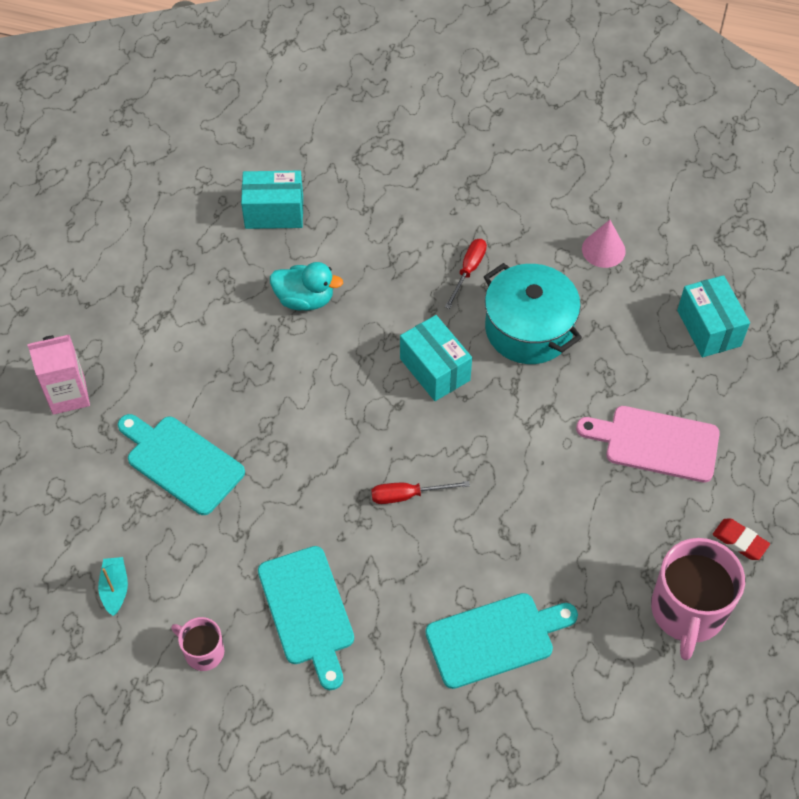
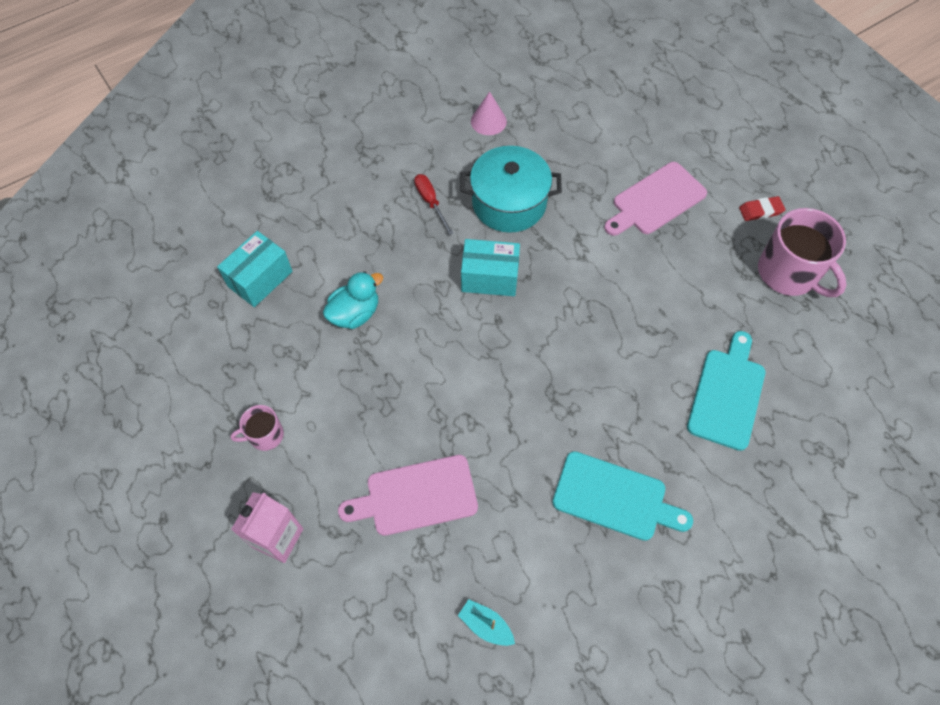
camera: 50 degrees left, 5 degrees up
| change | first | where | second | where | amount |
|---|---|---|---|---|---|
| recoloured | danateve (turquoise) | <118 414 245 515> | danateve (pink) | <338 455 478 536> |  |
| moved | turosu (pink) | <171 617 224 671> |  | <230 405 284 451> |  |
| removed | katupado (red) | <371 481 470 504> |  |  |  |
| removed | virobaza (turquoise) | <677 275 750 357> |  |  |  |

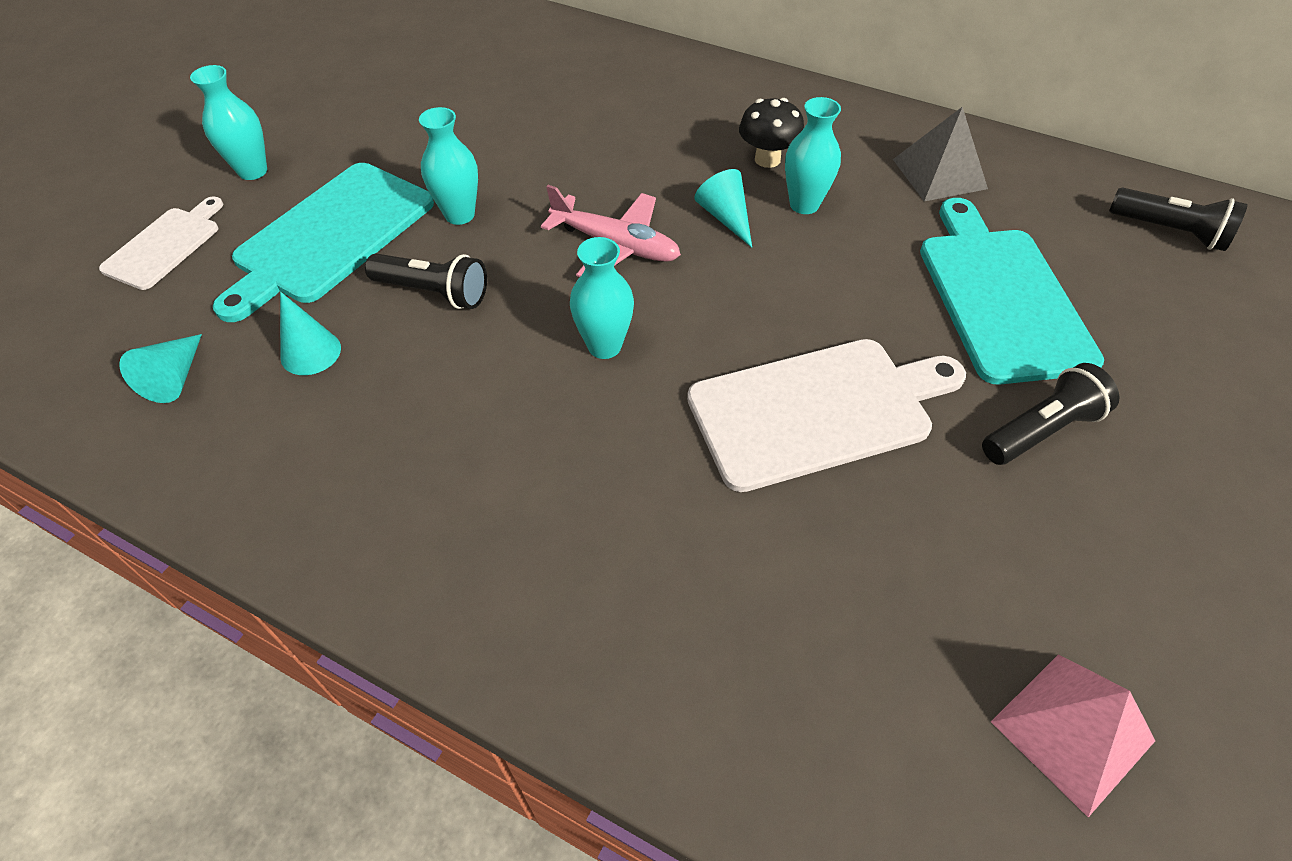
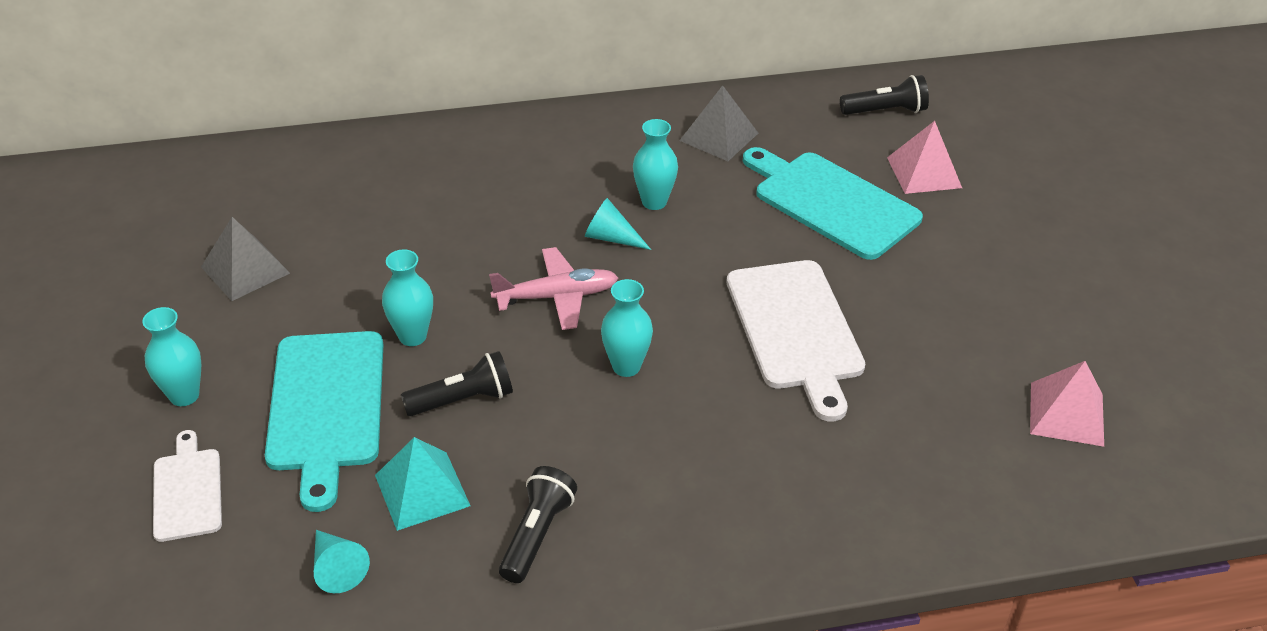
camera: 40 degrees left, 10 degrees down
| change | first | where | second | where | amount |
|---|---|---|---|---|---|
| replaced | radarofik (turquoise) | <280 292 341 375> | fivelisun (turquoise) | <375 437 470 531> |  |
| turned | danateve (white) | <687 339 966 492> |  | <726 260 865 421> | 135 degrees clockwise |
| removed | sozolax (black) | <739 98 804 168> |  |  |  |
| moved | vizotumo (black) | <982 363 1120 465> |  | <499 466 577 583> |  |
| added |  |  | fivelisun (grey) | <201 217 290 301> |  |
| added |  |  | fivelisun (pink) | <887 121 962 194> |  |

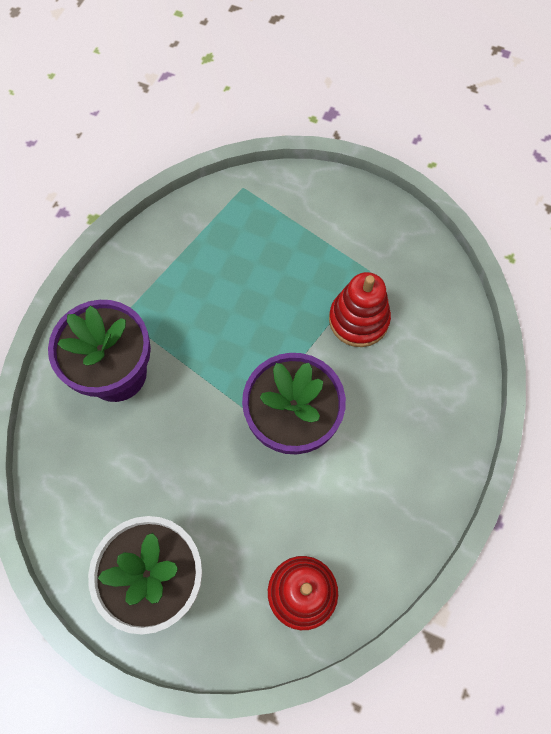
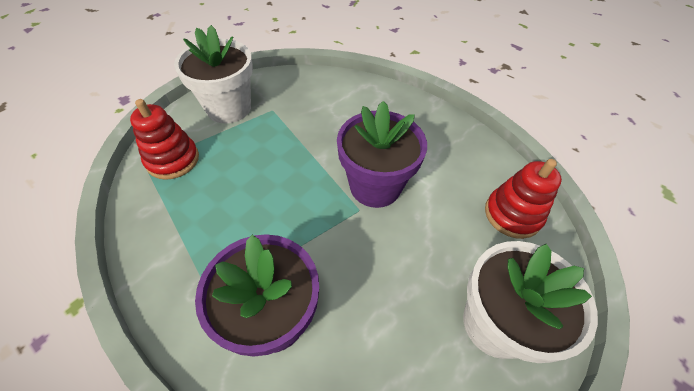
camera: 75 degrees left, 15 degrees down
| change | first | where | second | where | amount |
|---|---|---|---|---|---|
| moved | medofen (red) | <329 272 391 347> |  | <130 99 199 180> |  |
| added |  |  | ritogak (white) | <174 25 253 123> |  |

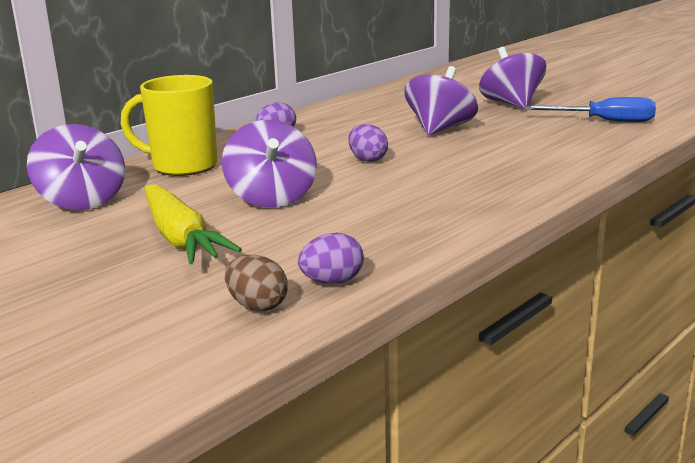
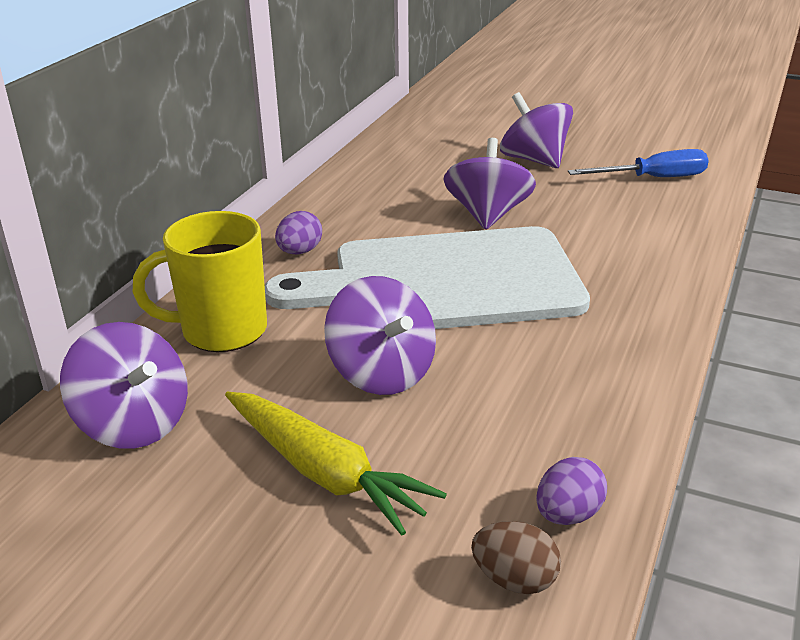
camera: 20 degrees left, 10 degrees up
| change | first | where | second | where | amount |
|---|---|---|---|---|---|
| replaced | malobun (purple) | <348 124 388 162> | danateve (white) | <265 226 590 329> |  |

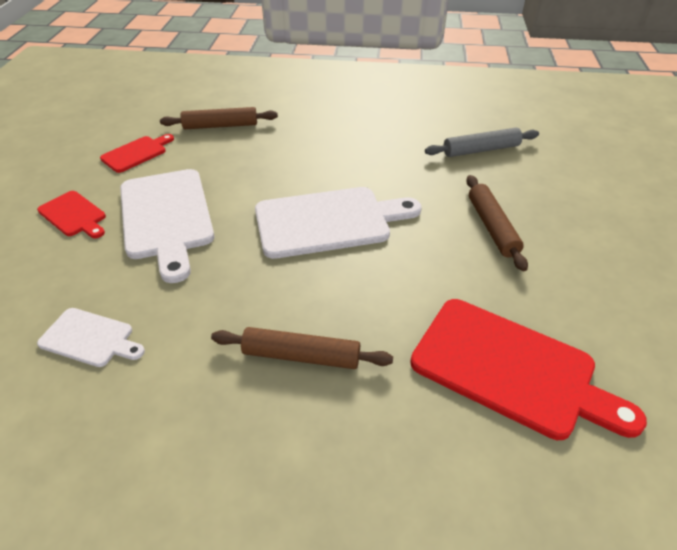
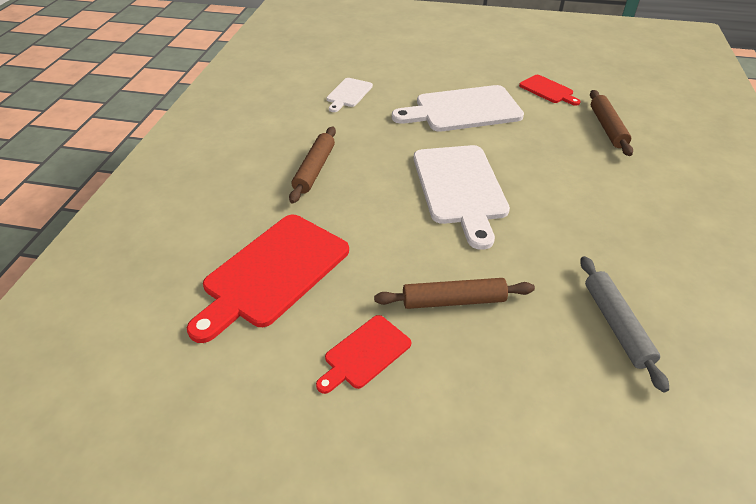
camera: 95 degrees right, 0 degrees up
| change | first | where | second | where | amount |
|---|---|---|---|---|---|
| moved | danateve (red) | <37 191 106 238> |  | <316 315 411 394> |  |

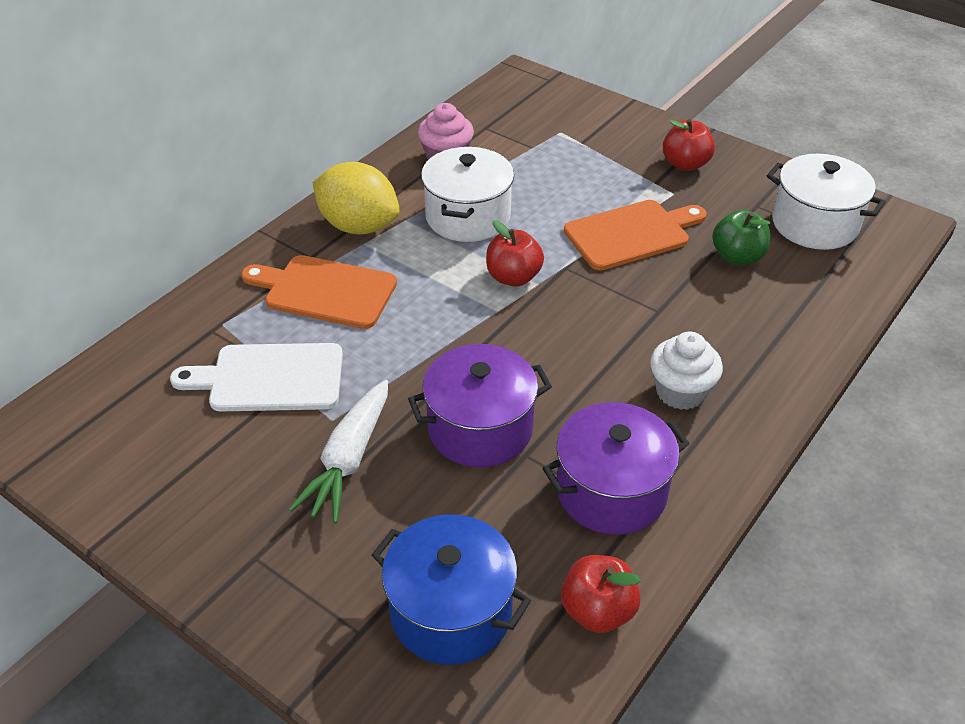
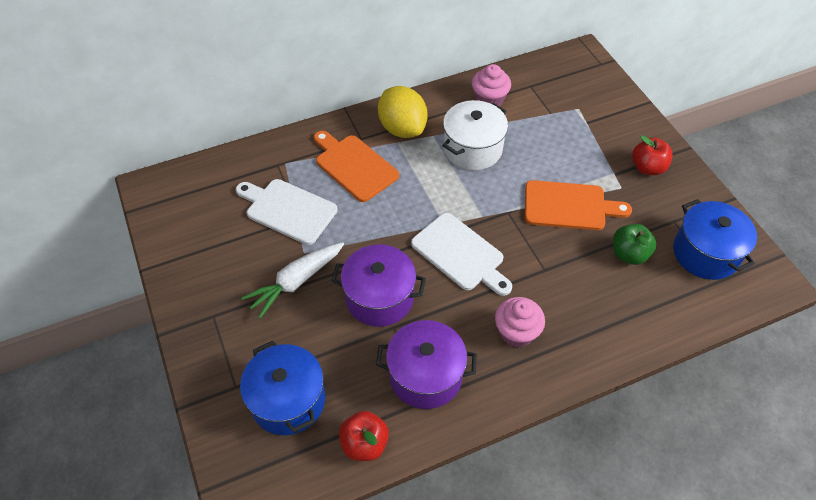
camera: 30 degrees right, 10 degrees up
| change | first | where | second | where | amount |
|---|---|---|---|---|---|
| removed | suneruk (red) | <486 220 544 287> |  |  |  |
| recoloured | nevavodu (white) | <650 331 723 410> | nevavodu (pink) | <495 297 545 347> |  |
| recoloured | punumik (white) | <767 154 886 250> | punumik (blue) | <673 199 757 280> |  |
| added |  |  | danateve (white) | <411 213 512 296> |  |

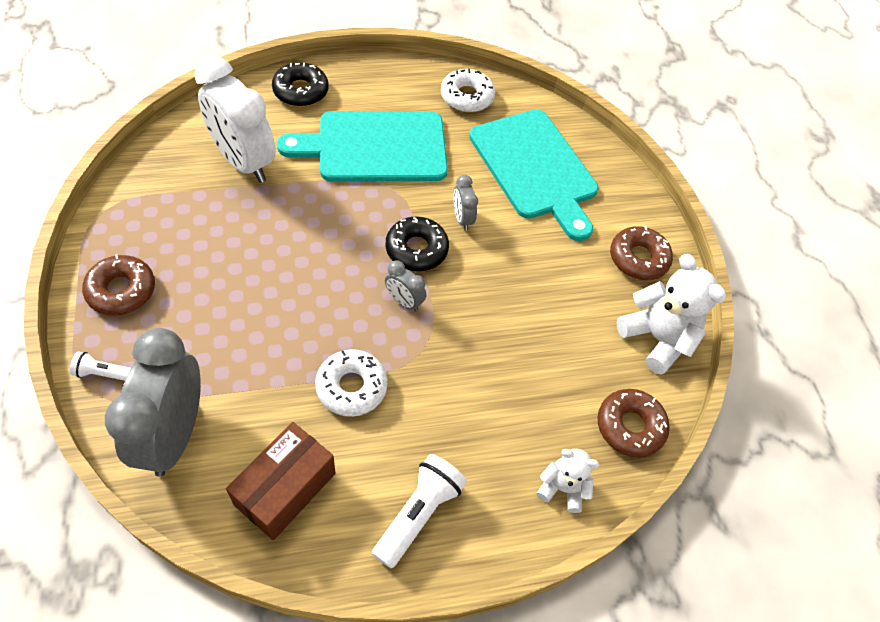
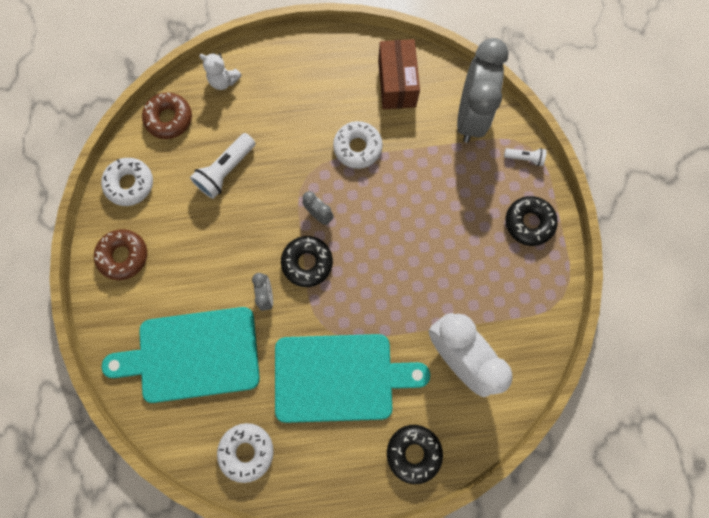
camera: 170 degrees left, 20 degrees up
| change | first | where | second | where | amount |
|---|---|---|---|---|---|
| recoloured | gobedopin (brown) | <82 254 155 315> | gobedopin (black) | <505 196 558 246> |  |
| turned | virobaza (brown) | <226 422 335 540> |  | <378 39 420 109> | 45 degrees counterclockwise |
| moved | vizotumo (white) | <372 454 467 569> |  | <190 133 255 199> |  |
| turned | danateve (turquoise) | <469 109 598 241> |  | <102 307 260 403> | 75 degrees counterclockwise |
| replaced | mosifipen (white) | <616 254 726 375> | gobedopin (white) | <101 158 153 206> |  |

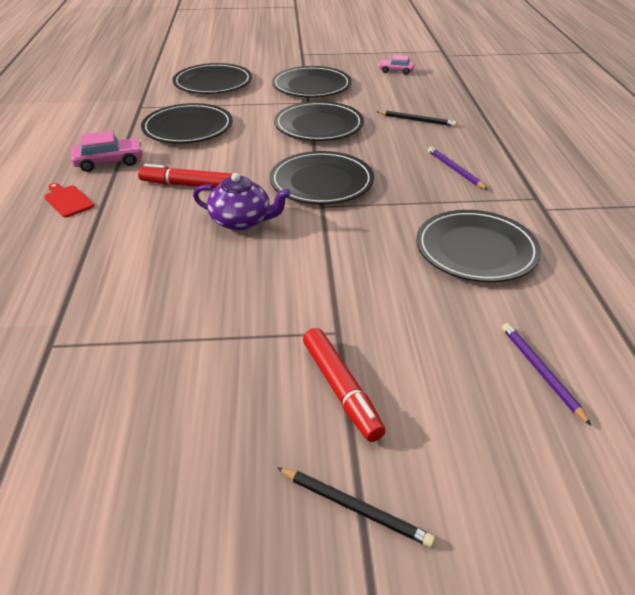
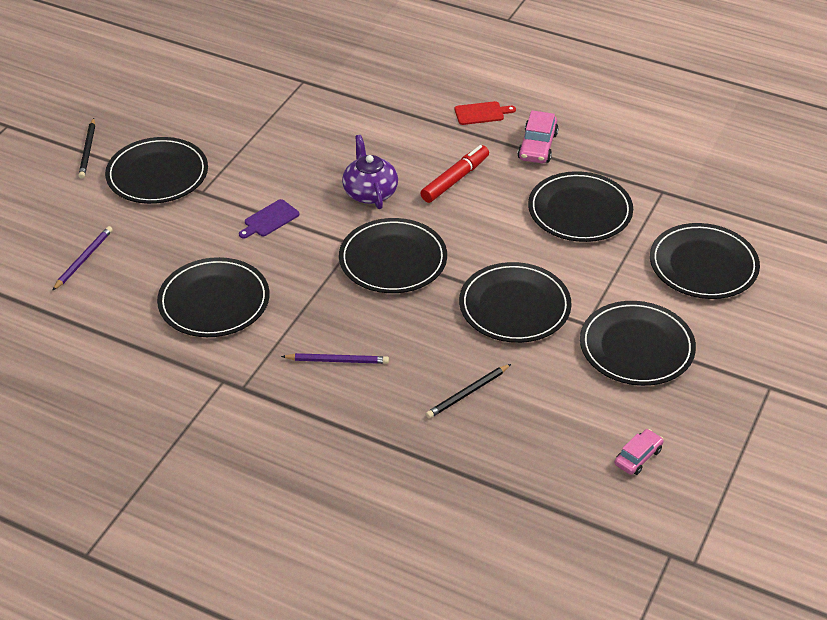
camera: 120 degrees right, 5 degrees up
| change | first | where | second | where | amount |
|---|---|---|---|---|---|
| turned | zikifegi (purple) | <193 173 291 231> |  | <342 135 398 209> | 120 degrees clockwise |
| turned | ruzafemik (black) | <277 467 435 547> |  | <79 118 95 178> | 60 degrees counterclockwise |
| replaced | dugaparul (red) | <303 328 386 442> | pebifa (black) | <105 137 208 204> |  |
| turned | ruzafemik (purple) | <502 323 591 426> |  | <52 226 113 291> | 75 degrees counterclockwise |
| added |  |  | danateve (purple) | <239 199 299 239> |  |

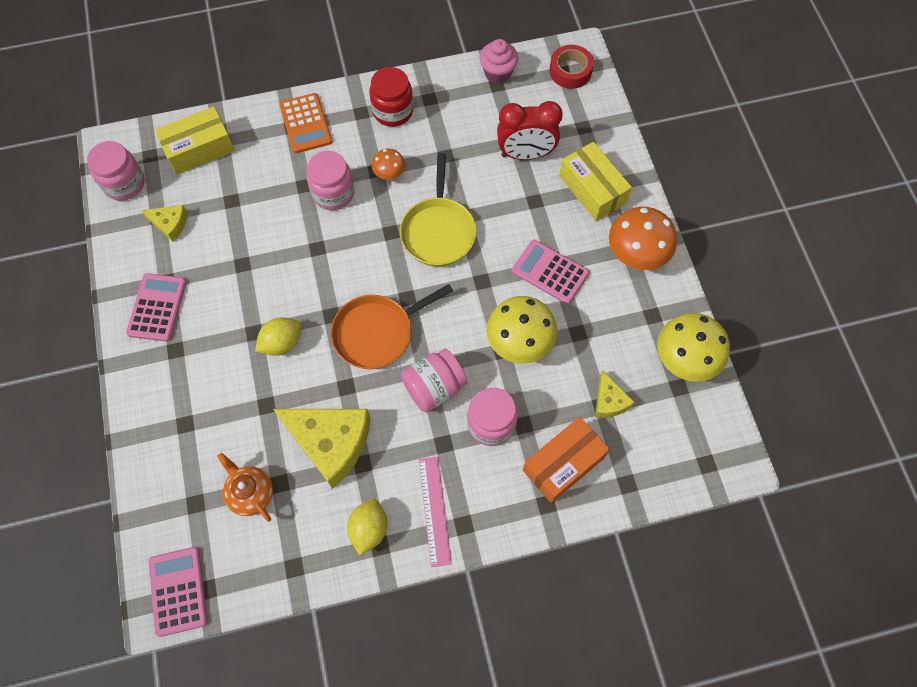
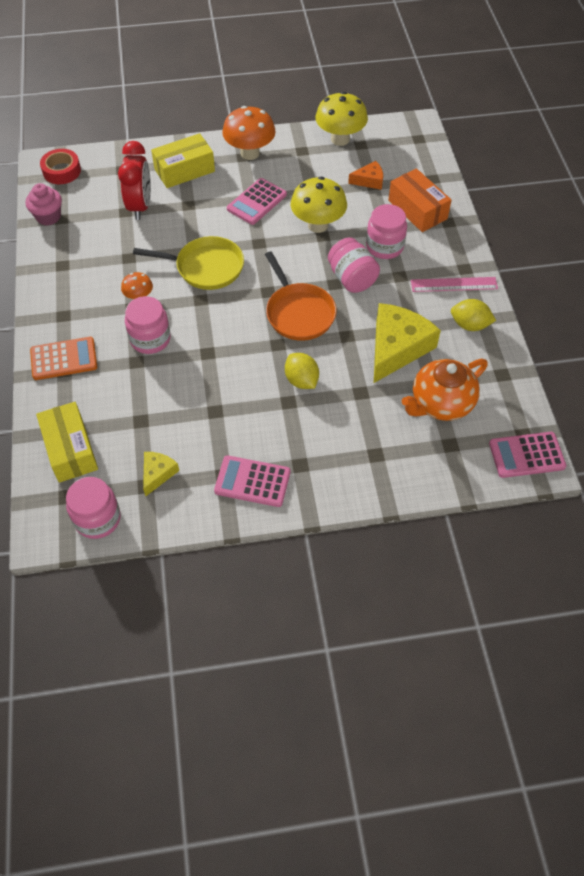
camera: 85 degrees left, 10 degrees down
| change | first | where | second | where | amount |
|---|---|---|---|---|---|
| resized | zikifegi (orange) | <217 453 273 522> |  | <402 359 488 421> | x1.53 |
| removed | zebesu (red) | <369 67 413 127> |  |  |  |
| recoloured | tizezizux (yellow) | <595 370 635 418> | tizezizux (orange) | <348 161 383 190> |  |

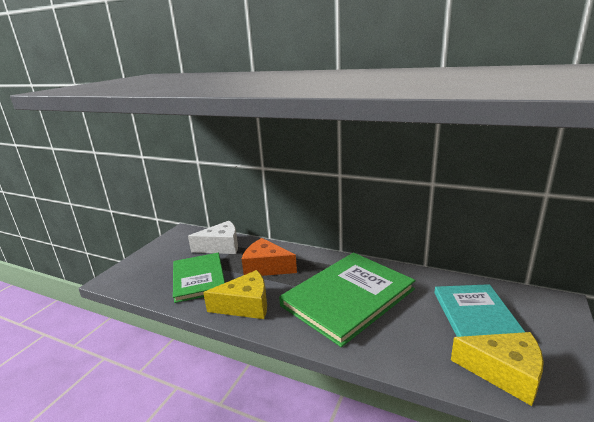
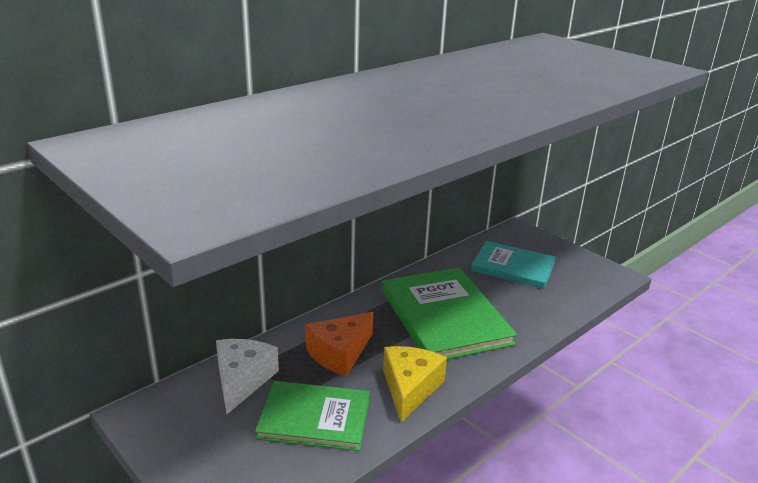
camera: 70 degrees left, 5 degrees up
| change | first | where | second | where | amount |
|---|---|---|---|---|---|
| removed | tizezizux (yellow) | <451 332 544 406> |  |  |  |

